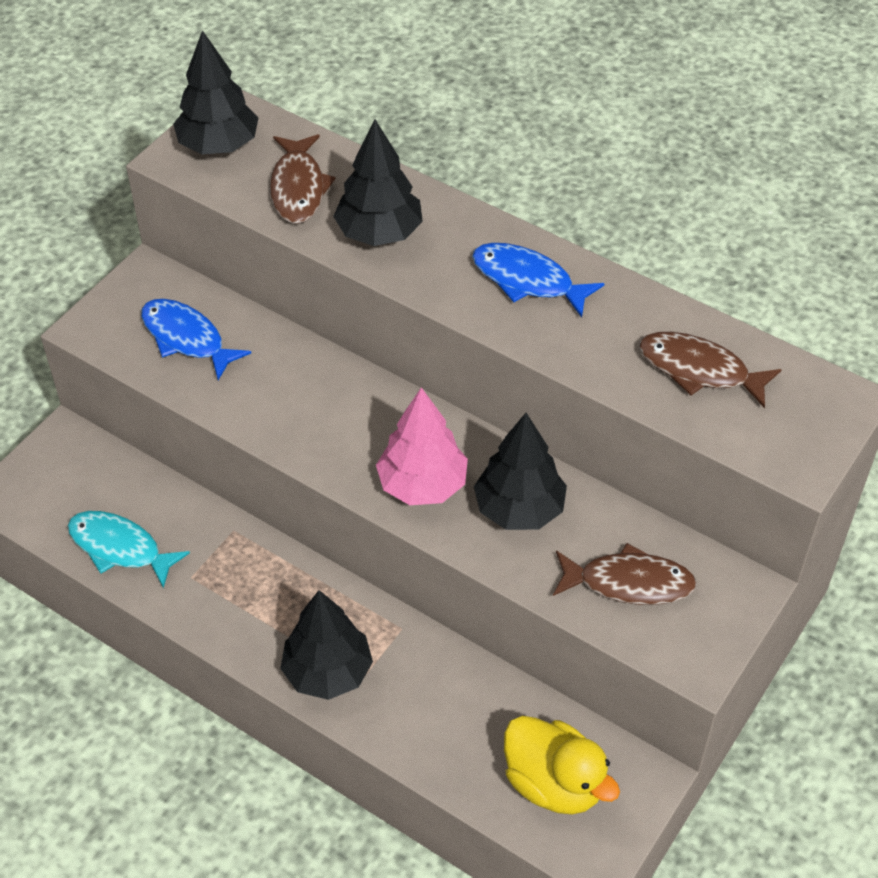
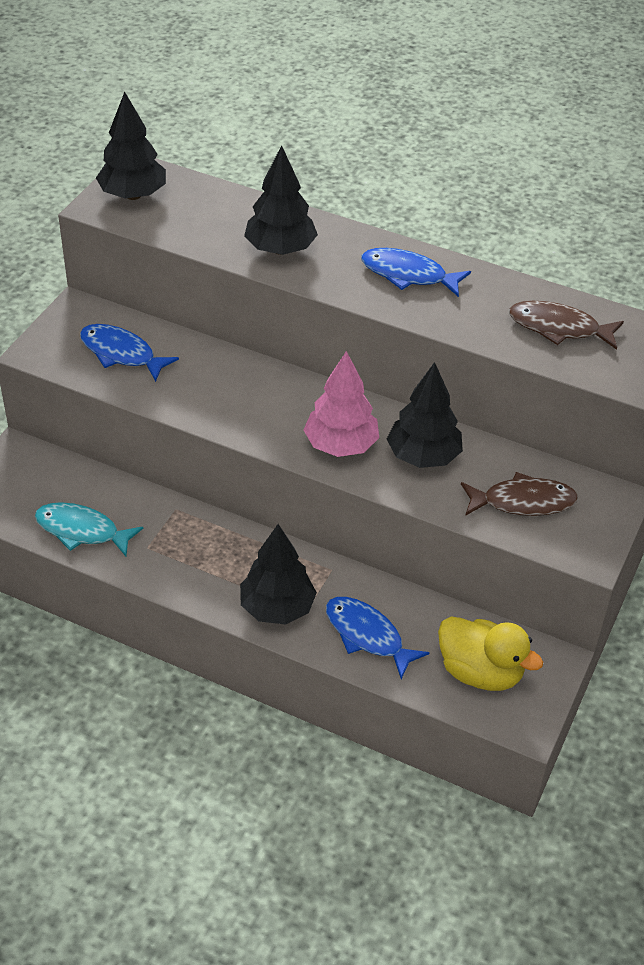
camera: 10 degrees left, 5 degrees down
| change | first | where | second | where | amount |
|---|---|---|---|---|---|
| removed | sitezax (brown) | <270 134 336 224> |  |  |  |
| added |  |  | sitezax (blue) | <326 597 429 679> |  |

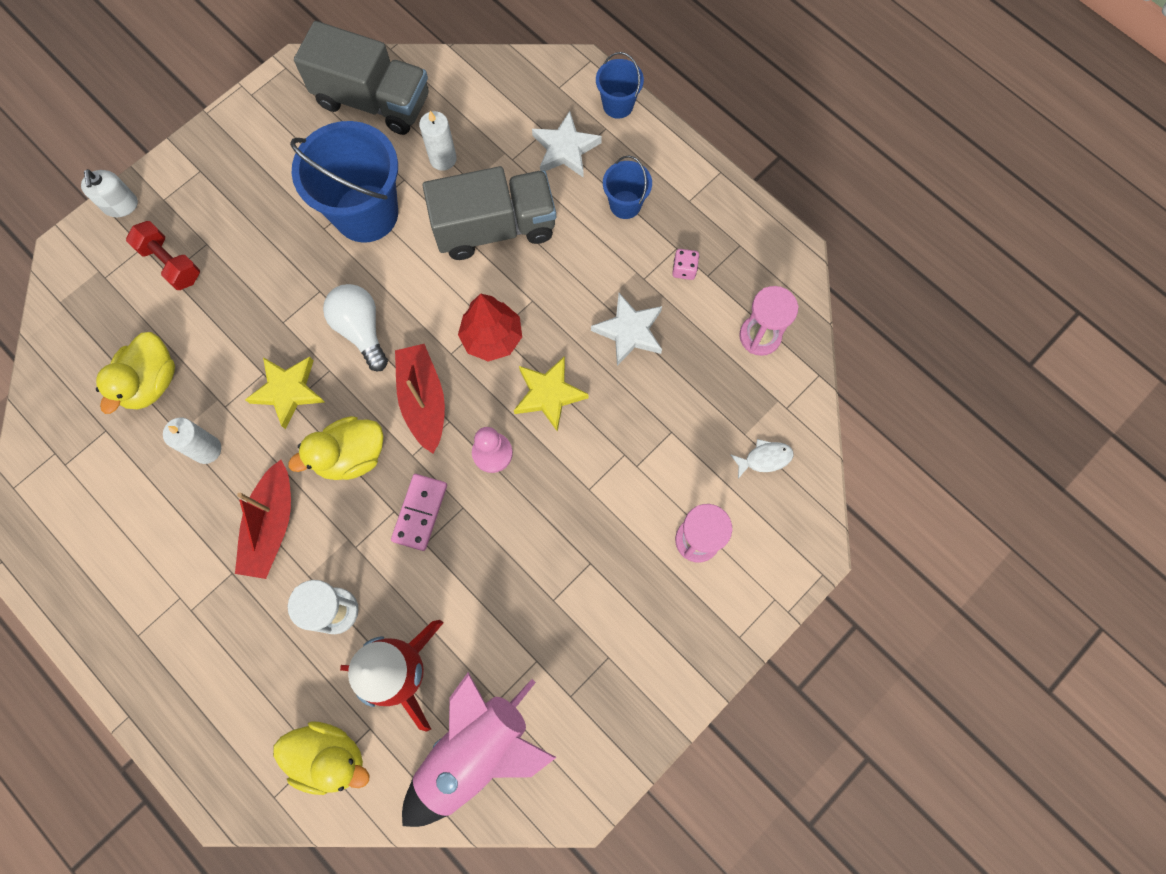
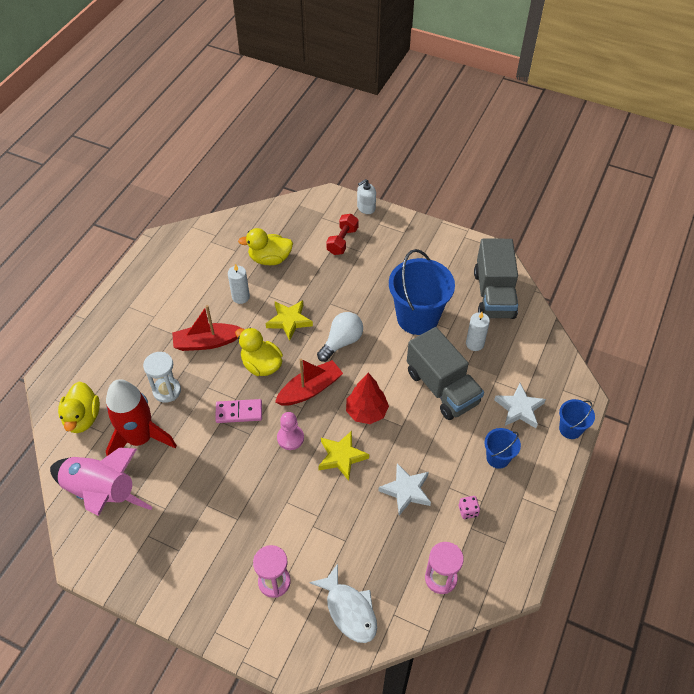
camera: 70 degrees right, 20 degrees down
| change | first | where | second | where | amount |
|---|---|---|---|---|---|
| resized | sitezax (white) | <730 439 794 479> |  | <309 564 377 643> | x1.78 |

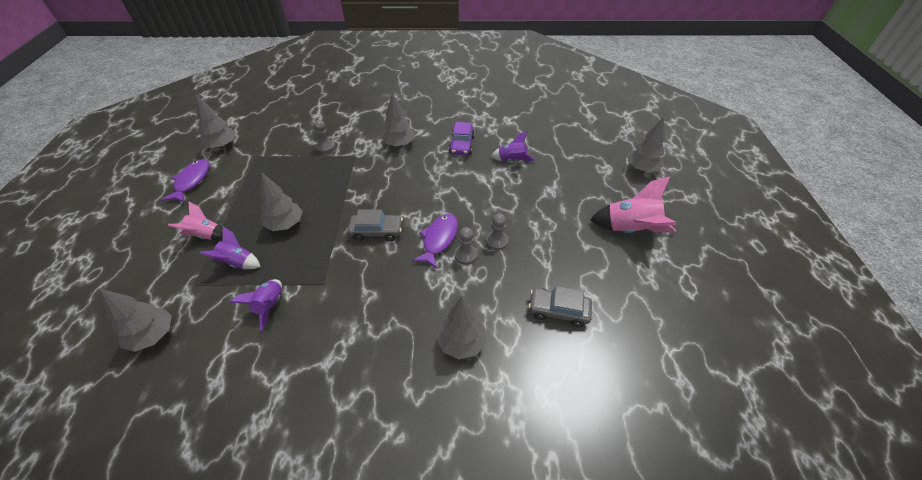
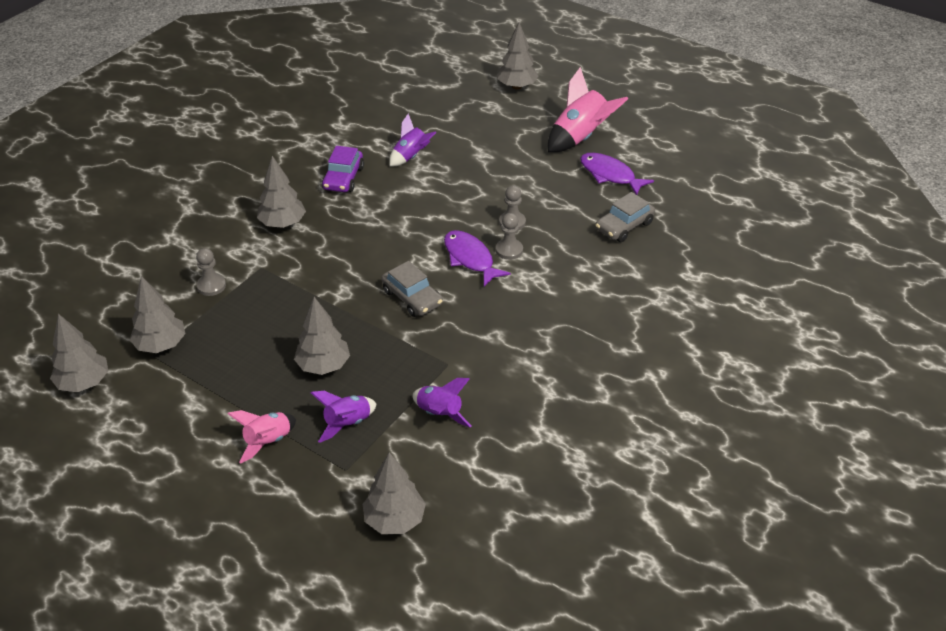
camera: 55 degrees left, 5 degrees down
| change | first | where | second | where | amount |
|---|---|---|---|---|---|
| moved | sitezax (purple) | <161 159 209 203> |  | <580 153 654 195> |  |
| turned | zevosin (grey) | <348 209 403 241> |  | <381 261 443 317> | 105 degrees clockwise |
| moved | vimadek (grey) | <436 297 487 359> |  | <129 276 186 353> |  |
| turned | zevosin (purple) | <449 122 475 155> |  | <322 146 364 192> | 60 degrees clockwise |

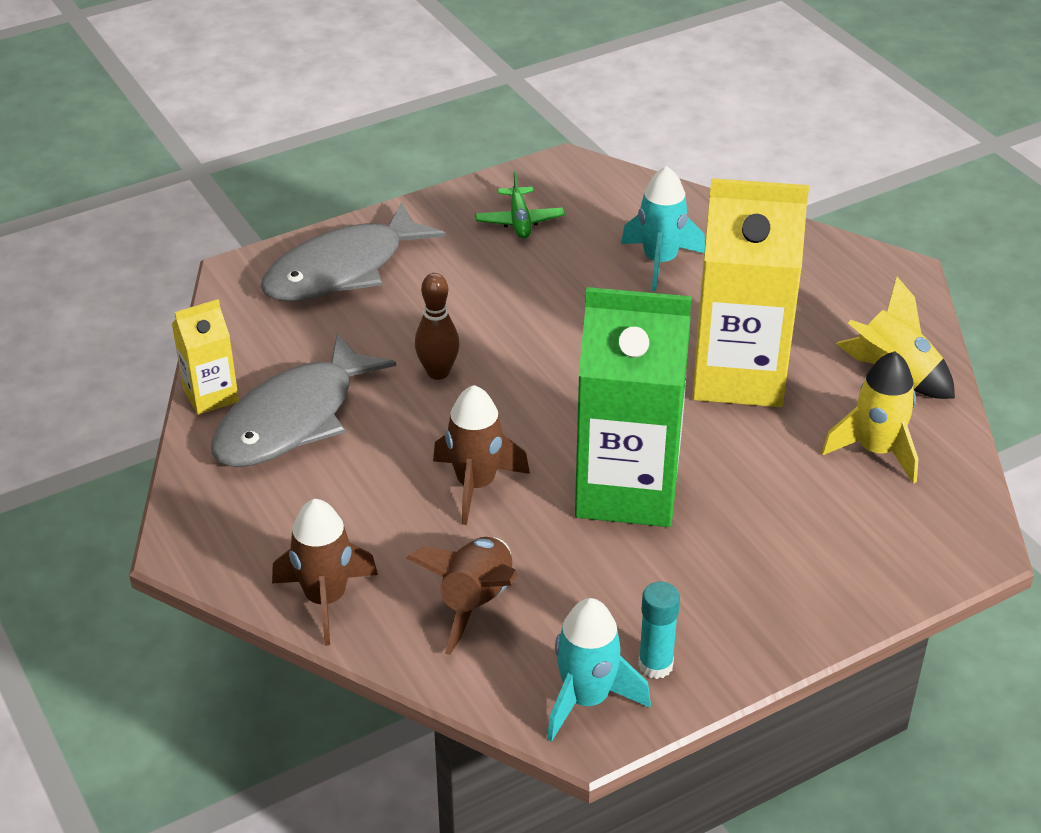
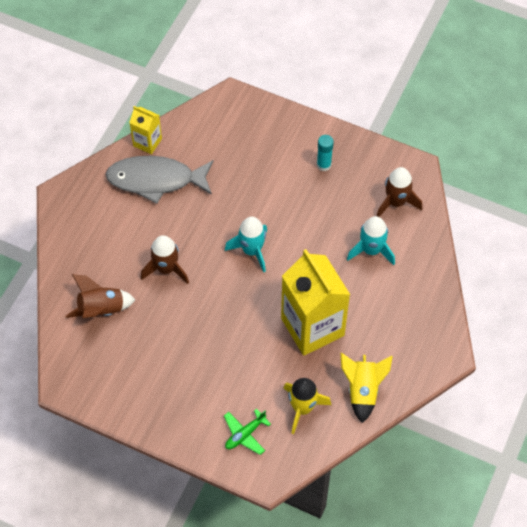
camera: 55 degrees right, 20 degrees up
| change | first | where | second | where | amount |
|---|---|---|---|---|---|
| removed | sitezax (grey) | <260 202 446 301> |  |  |  |
| moved | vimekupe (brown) | <272 499 378 646> |  | <377 167 422 217> |  |
| removed | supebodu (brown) | <415 273 460 380> |  |  |  |
| moved | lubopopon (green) | <475 171 565 239> |  | <224 409 271 455> |  |
| moved | vimekupe (turquoise) | <547 598 651 742> |  | <225 217 267 272> |  |
| removed | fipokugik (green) | <575 287 692 527> |  |  |  |
| moved | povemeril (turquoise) | <638 582 680 679> |  | <317 135 334 171> |  |

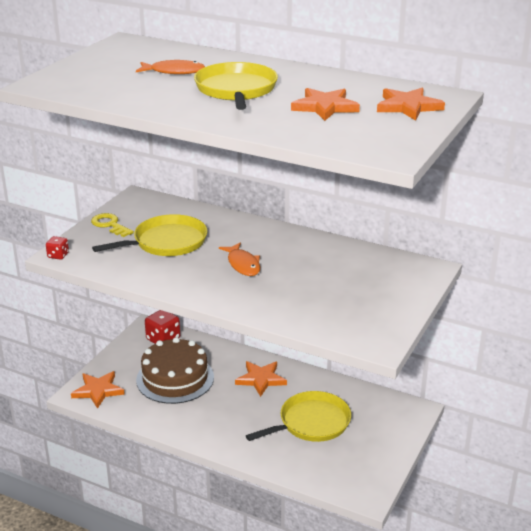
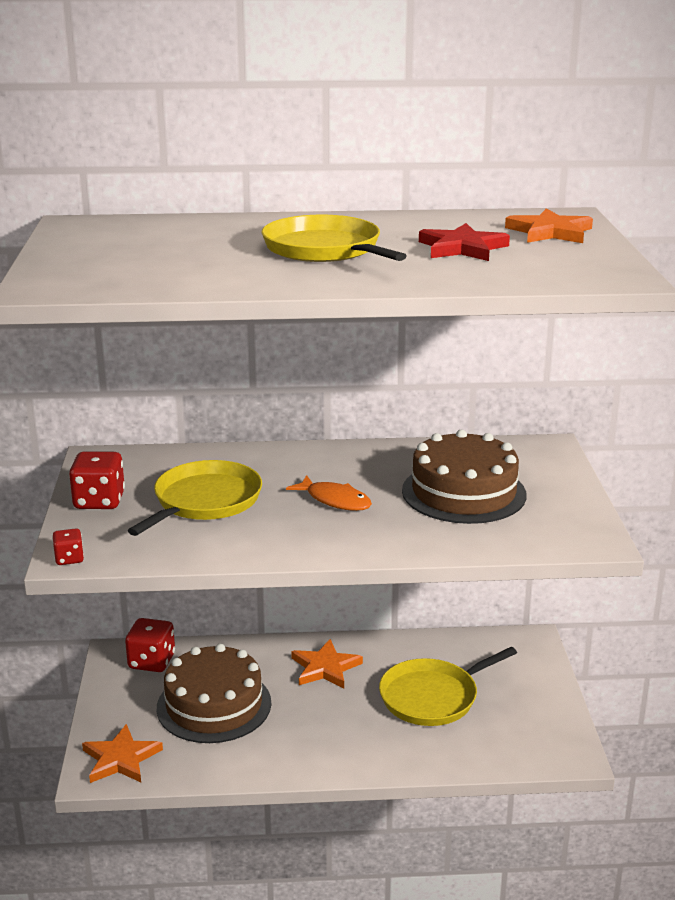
camera: 30 degrees left, 5 degrees down
| change | first | where | second | where | amount |
|---|---|---|---|---|---|
| replaced | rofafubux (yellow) | <91 213 134 237> | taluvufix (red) | <69 451 125 509> |  |
| removed | sitezax (orange) | <136 60 205 74> |  |  |  |
| turned | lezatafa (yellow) | <246 391 351 442> |  | <379 647 517 726> | 150 degrees counterclockwise |
| recoloured | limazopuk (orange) | <291 88 360 121> | limazopuk (red) | <419 223 510 261> |  |
| added |  |  | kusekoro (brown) | <402 429 527 524> |  |

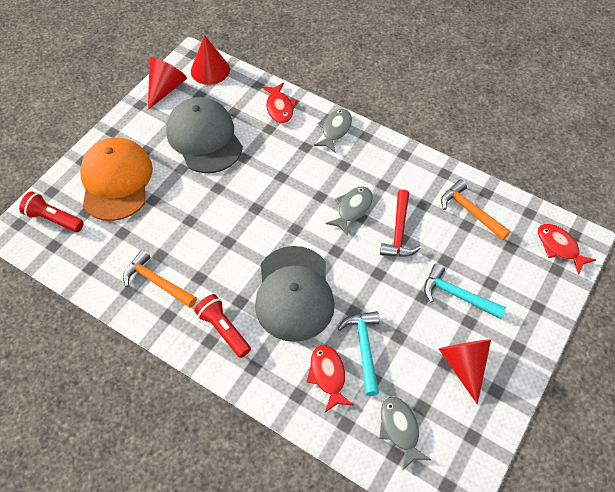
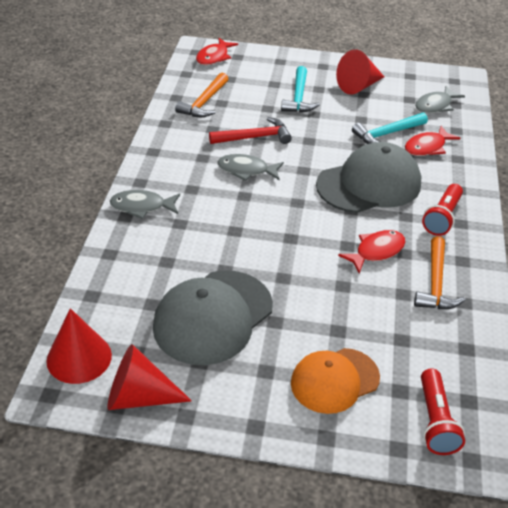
camera: 115 degrees left, 15 degrees down
| change | first | where | second | where | amount |
|---|---|---|---|---|---|
| resized | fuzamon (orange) | <80 138 153 221> |  | <291 348 380 414> | x0.66 |
| moved | sitezax (red) | <262 83 297 123> |  | <338 230 406 273> |  |

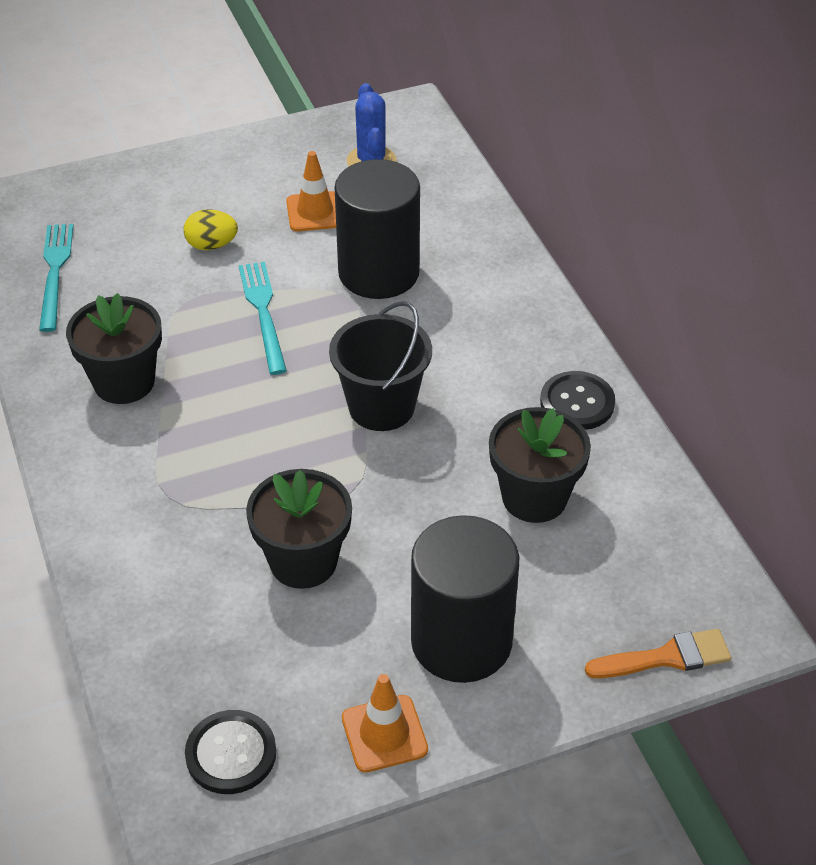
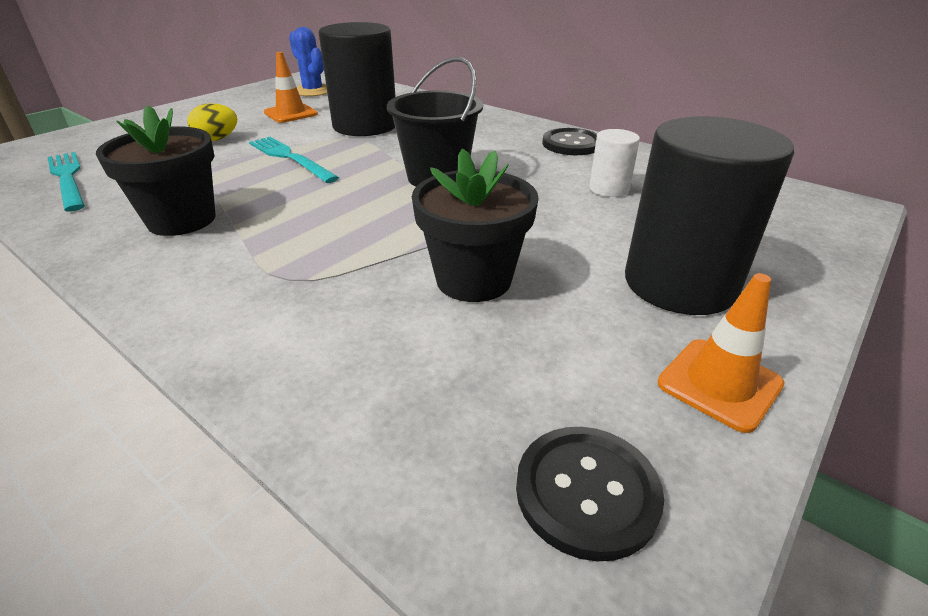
camera: 30 degrees left, 10 degrees down
| change | first | where | second | where | amount |
|---|---|---|---|---|---|
| replaced | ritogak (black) | <489 407 591 523> | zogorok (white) | <589 129 640 197> |  |
| removed | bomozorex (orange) | <585 629 731 679> |  |  |  |

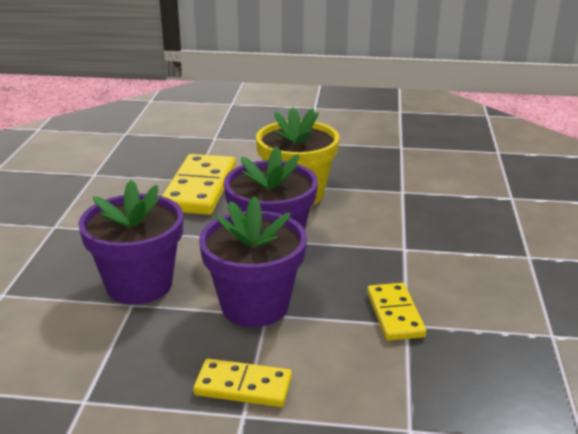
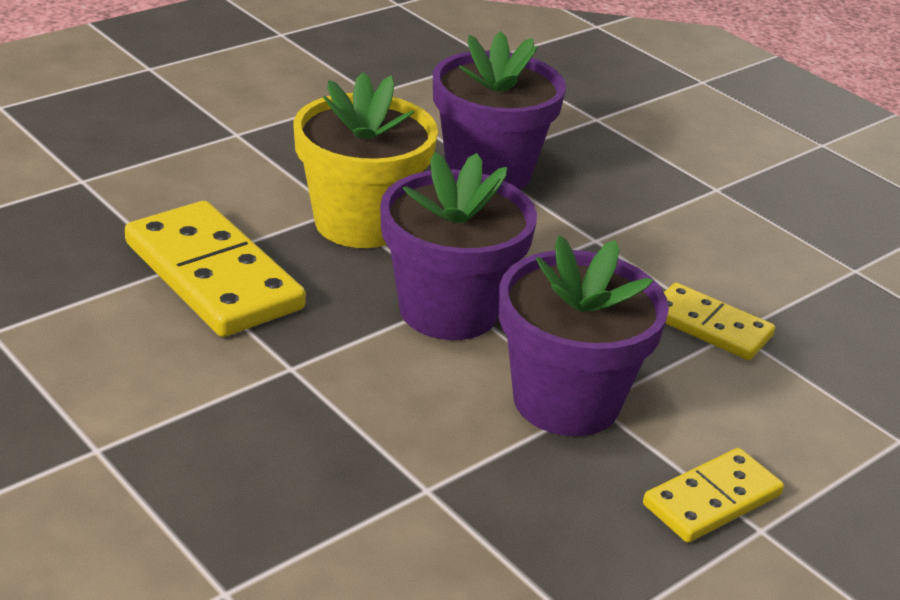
camera: 50 degrees left, 5 degrees up
| change | first | where | second | where | amount |
|---|---|---|---|---|---|
| moved | ritogak (purple) | <78 180 183 304> |  | <433 31 566 190> |  |

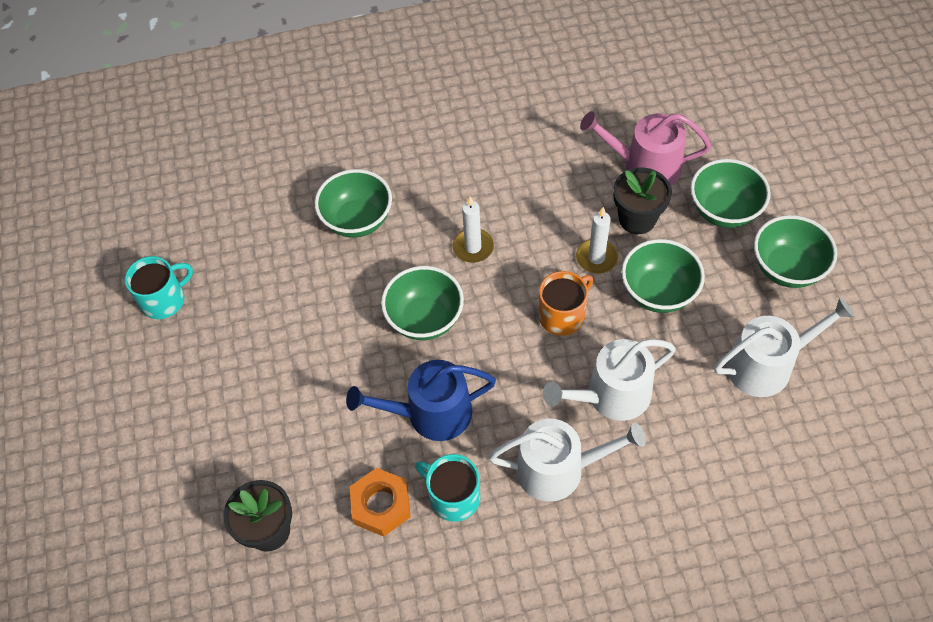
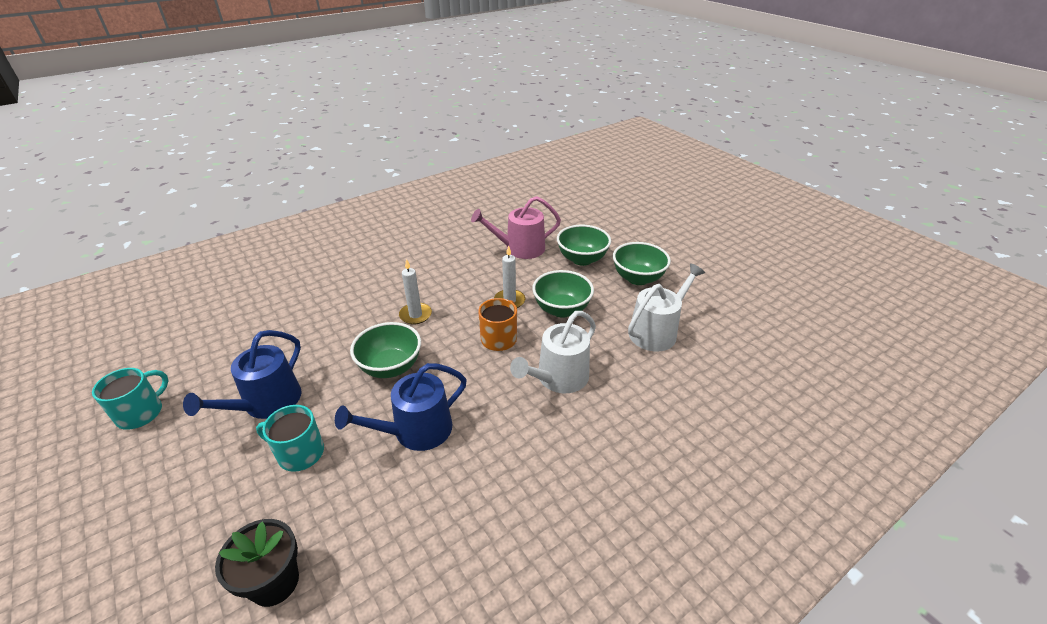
camera: 25 degrees left, 20 degrees down
| change | first | where | second | where | amount |
|---|---|---|---|---|---|
| removed | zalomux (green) | <315 169 392 238> |  |  |  |
| removed | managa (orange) | <350 468 411 537> |  |  |  |
| moved | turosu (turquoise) | <415 454 480 522> |  | <256 405 324 472> |  |
| removed | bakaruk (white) | <489 419 646 502> |  |  |  |
| removed | ritogak (black) | <613 167 672 234> |  |  |  |
| added |  |  | bakaruk (blue) | <183 330 301 419> |  |

